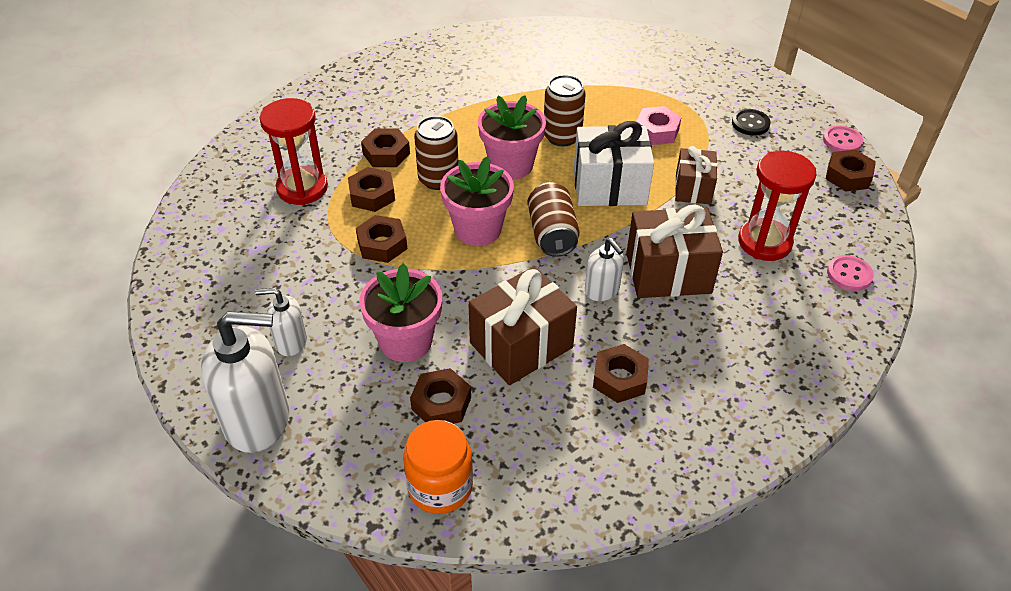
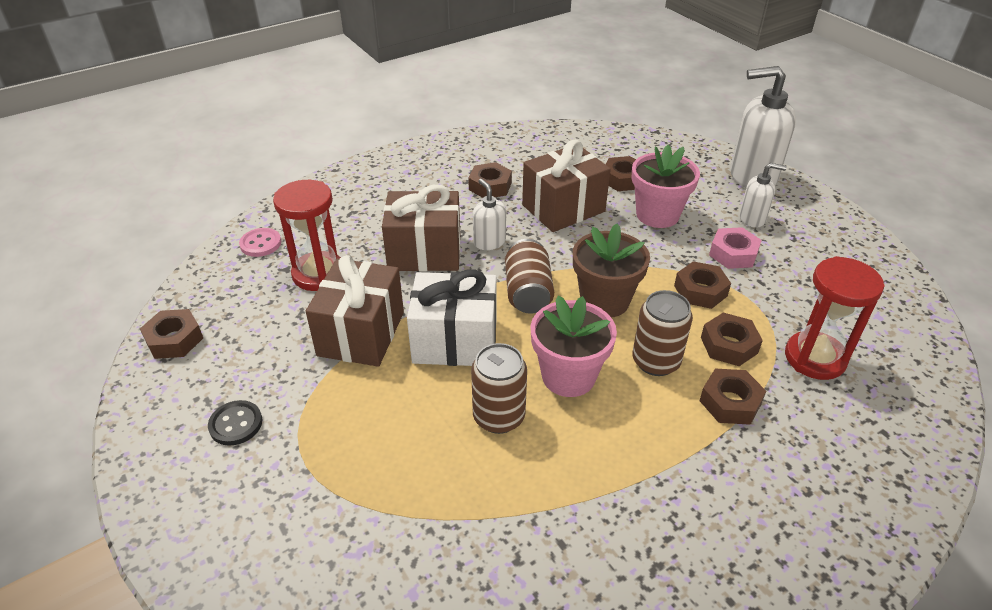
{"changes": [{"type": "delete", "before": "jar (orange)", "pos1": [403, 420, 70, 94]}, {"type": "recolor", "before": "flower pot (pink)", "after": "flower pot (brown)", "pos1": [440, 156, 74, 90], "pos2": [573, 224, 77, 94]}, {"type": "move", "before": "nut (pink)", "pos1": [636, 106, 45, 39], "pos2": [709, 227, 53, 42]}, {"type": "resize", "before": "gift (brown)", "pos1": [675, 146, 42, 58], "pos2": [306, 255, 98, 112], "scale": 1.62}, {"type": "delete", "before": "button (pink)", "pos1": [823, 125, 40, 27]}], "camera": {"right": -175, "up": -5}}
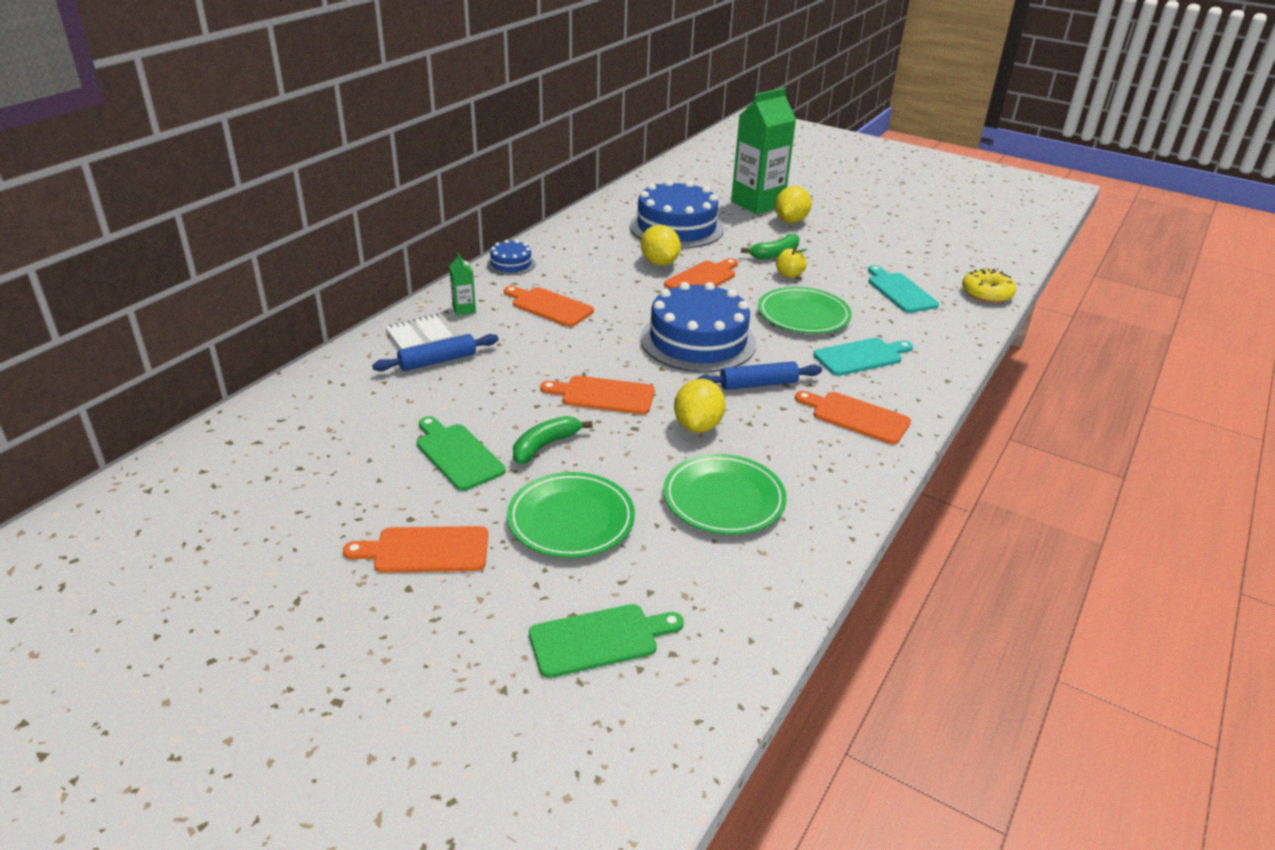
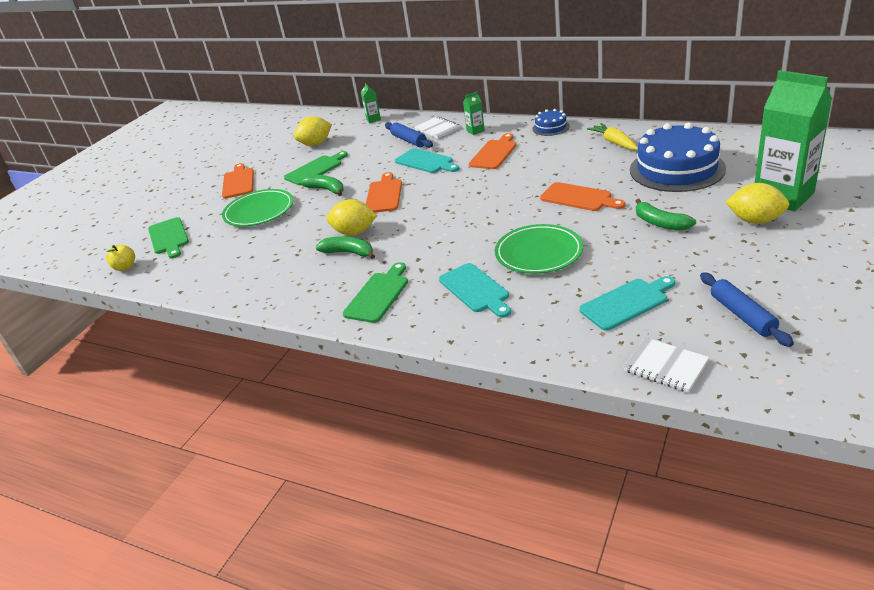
{"changes": [{"type": "delete", "before": "cake (blue)", "pos1": [640, 282, 116, 90]}, {"type": "move", "before": "lemon (yellow)", "pos1": [641, 225, 40, 41], "pos2": [294, 116, 38, 30]}, {"type": "delete", "before": "plate (green)", "pos1": [663, 454, 124, 81]}, {"type": "move", "before": "rolling pin (blue)", "pos1": [697, 361, 125, 29], "pos2": [700, 272, 94, 75]}, {"type": "move", "before": "apple (yellow)", "pos1": [776, 247, 32, 31], "pos2": [106, 245, 29, 26]}, {"type": "recolor", "before": "cutting board (orange)", "after": "cutting board (green)", "pos1": [795, 391, 116, 53], "pos2": [343, 262, 65, 61]}, {"type": "replace", "before": "donut (yellow)", "after": "notebook (white)", "pos1": [962, 269, 54, 34], "pos2": [623, 337, 86, 56]}, {"type": "insert", "after": "banana (green)", "pos2": [316, 236, 59, 23]}, {"type": "insert", "after": "carton (green)", "pos2": [361, 83, 20, 40]}, {"type": "insert", "after": "cutting board (turquoise)", "pos2": [395, 148, 65, 25]}, {"type": "insert", "after": "carrot (yellow)", "pos2": [587, 123, 51, 27]}], "camera": {"right": 90, "up": 0}}
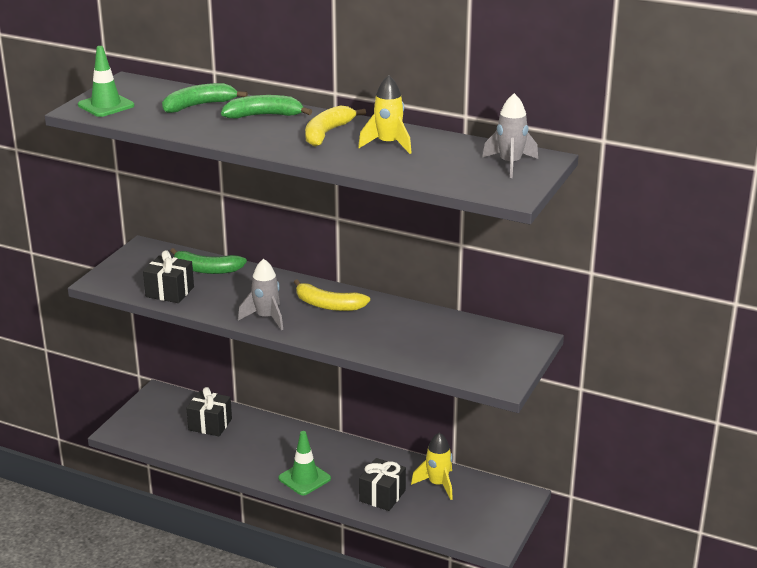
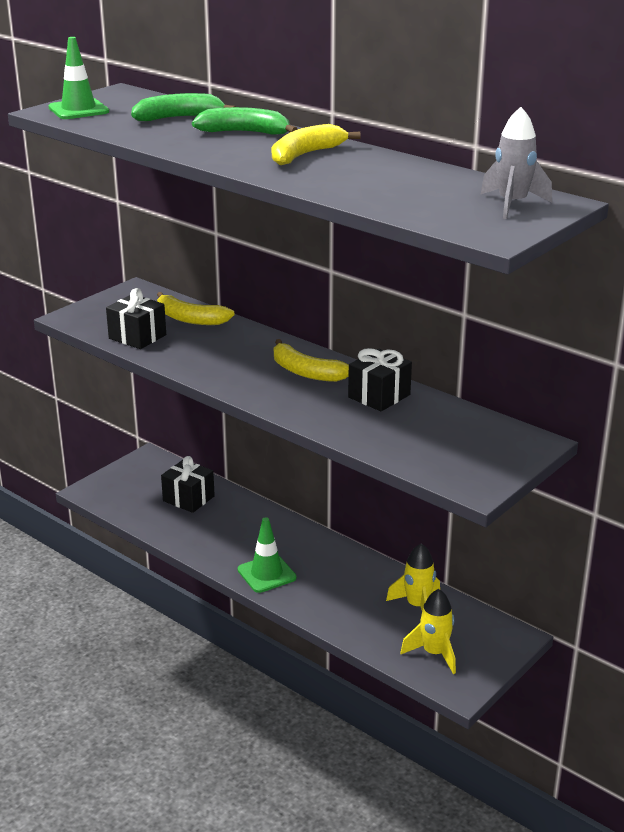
{"changes": [{"type": "recolor", "before": "banana (green)", "after": "banana (yellow)", "pos1": [170, 248, 77, 26], "pos2": [157, 292, 78, 33]}, {"type": "delete", "before": "rocket (grey)", "pos1": [238, 259, 45, 71]}, {"type": "move", "before": "rocket (yellow)", "pos1": [358, 75, 54, 79], "pos2": [400, 589, 56, 85]}, {"type": "move", "before": "gift (black)", "pos1": [359, 458, 47, 53], "pos2": [348, 348, 64, 63]}], "camera": {"right": 15, "up": 0}}
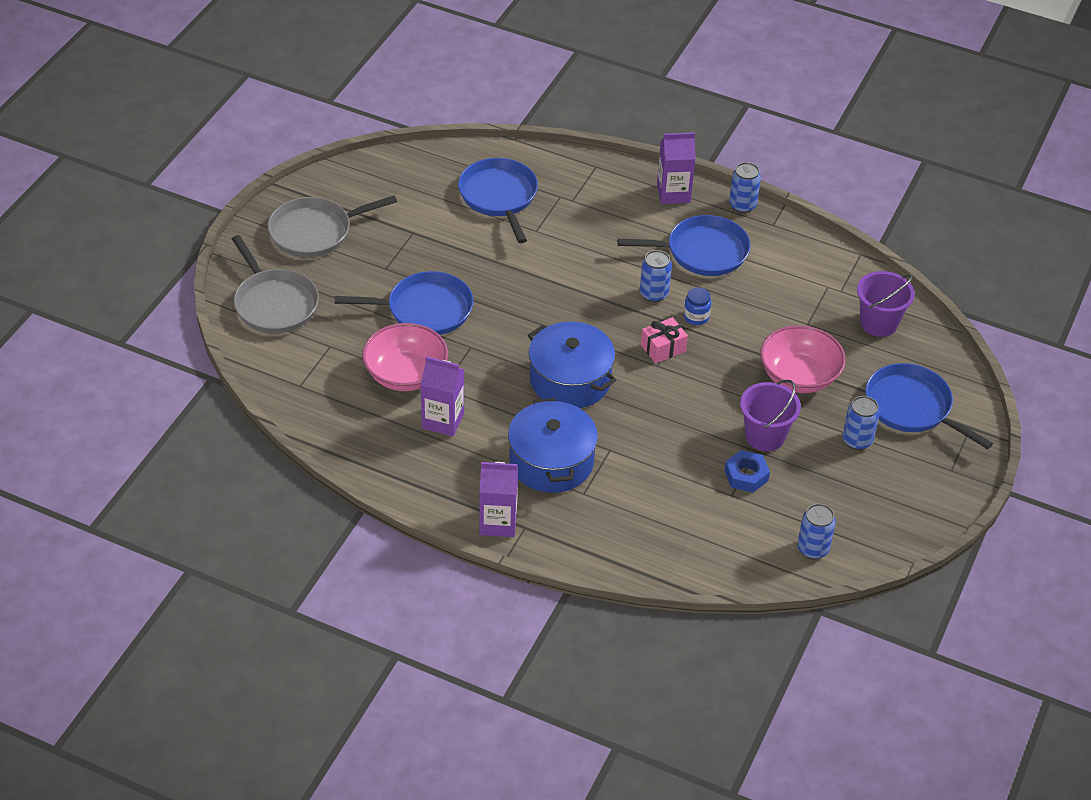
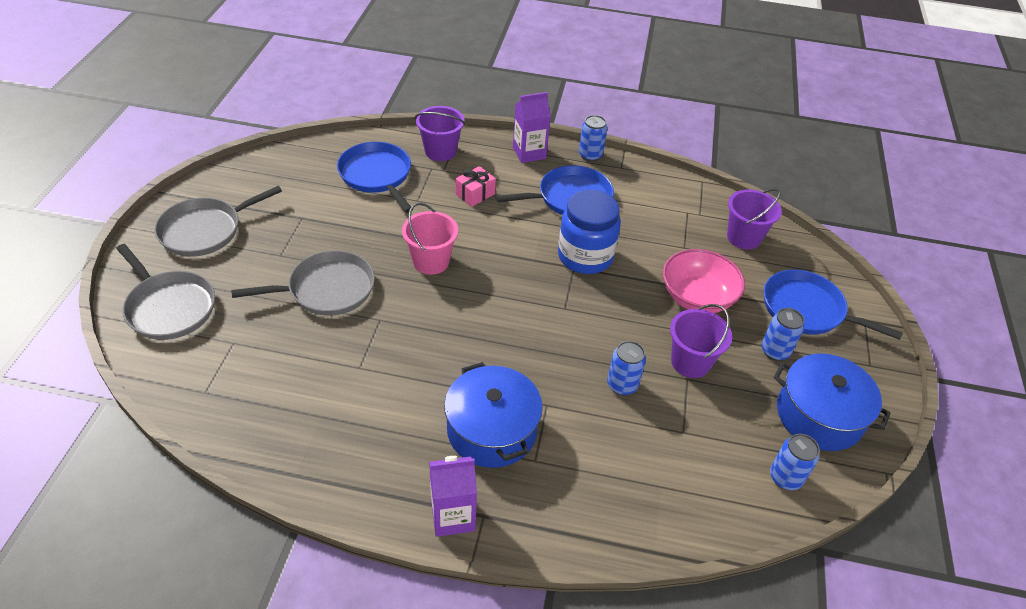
{"changes": [{"type": "recolor", "before": "pan (blue)", "after": "pan (grey)", "pos1": [335, 271, 138, 64], "pos2": [231, 250, 144, 66]}, {"type": "delete", "before": "bowl (pink)", "pos1": [362, 323, 86, 68]}, {"type": "delete", "before": "carton (purple)", "pos1": [420, 356, 45, 80]}, {"type": "move", "before": "pot (blue)", "pos1": [528, 321, 88, 87], "pos2": [774, 353, 117, 98]}, {"type": "move", "before": "can (blue)", "pos1": [640, 250, 32, 52], "pos2": [607, 341, 39, 54]}, {"type": "move", "before": "gift (pink)", "pos1": [641, 317, 47, 47], "pos2": [456, 166, 40, 41]}, {"type": "resize", "before": "jar (blue)", "pos1": [684, 287, 27, 38], "pos2": [558, 190, 63, 84], "scale": 2.3}, {"type": "delete", "before": "nut (blue)", "pos1": [724, 450, 46, 43]}, {"type": "insert", "after": "bucket (pink)", "pos2": [402, 203, 56, 72]}, {"type": "insert", "after": "bucket (purple)", "pos2": [415, 106, 50, 55]}], "camera": {"right": -15, "up": 0}}
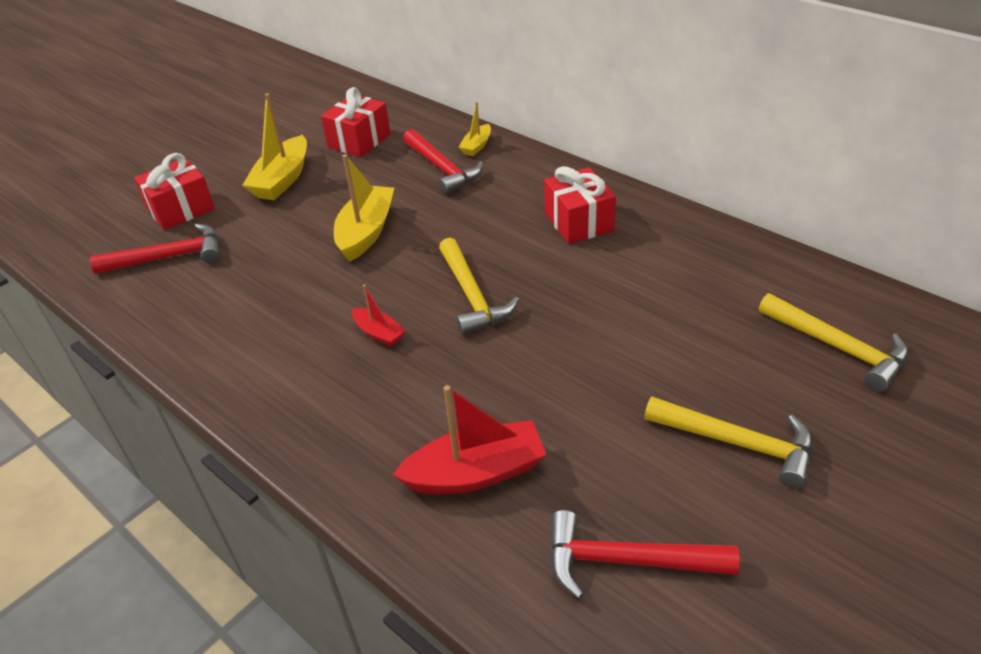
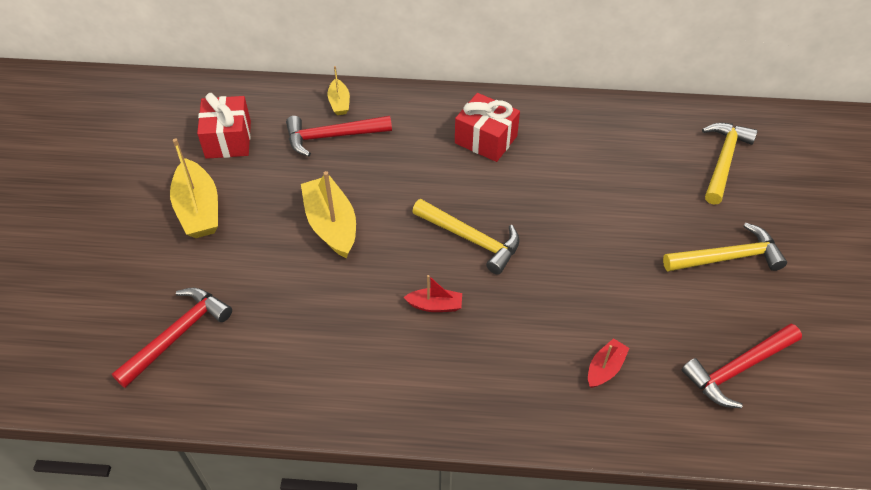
{"changes": [{"type": "delete", "before": "gift (red)", "pos1": [134, 153, 81, 77]}, {"type": "resize", "before": "boat (red)", "pos1": [393, 385, 153, 109], "pos2": [588, 338, 41, 50], "scale": 0.54}, {"type": "rotate", "before": "hammer (red)", "pos1": [403, 129, 80, 66], "pos2": [286, 116, 106, 40], "turn": 150}, {"type": "rotate", "before": "hammer (yellow)", "pos1": [759, 293, 150, 99], "pos2": [702, 123, 56, 82], "turn": -75}], "camera": {"right": -40, "up": 10}}
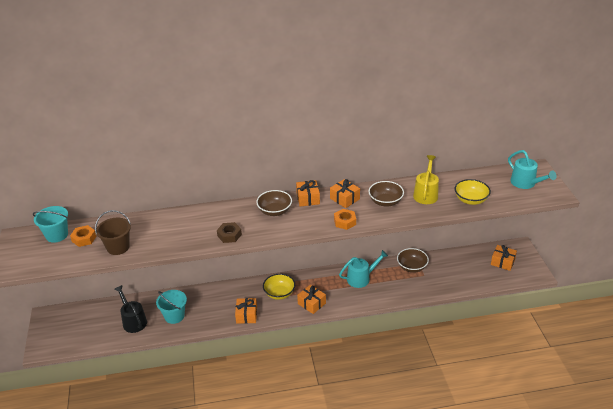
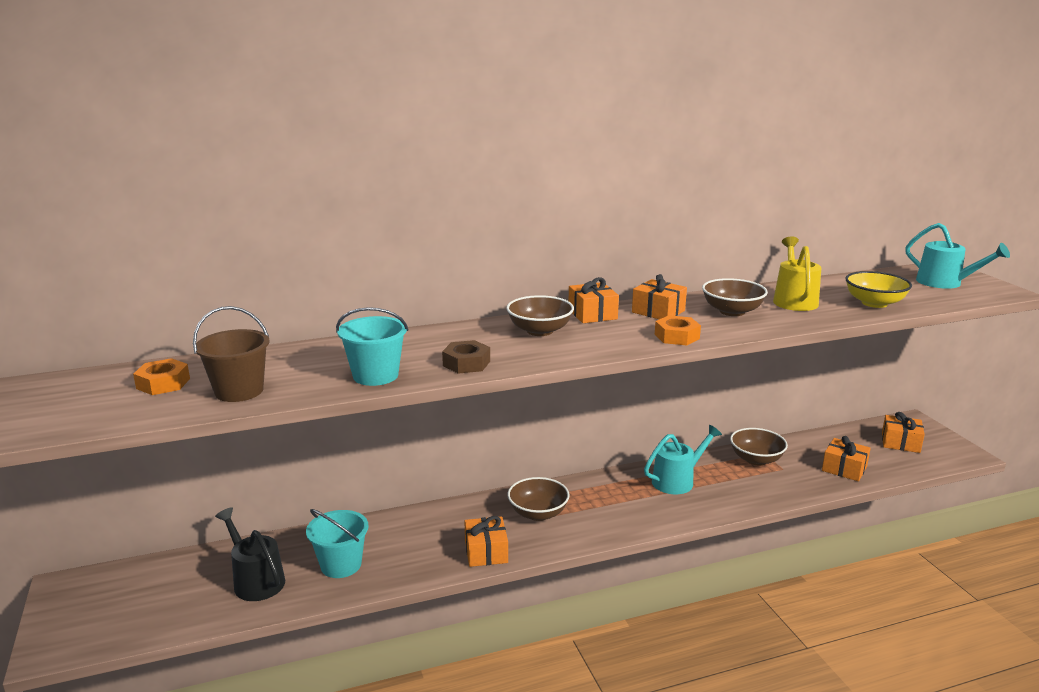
{"changes": [{"type": "move", "before": "bucket (turquoise)", "pos1": [33, 206, 35, 37], "pos2": [336, 307, 72, 79]}, {"type": "recolor", "before": "bowl (yellow)", "after": "bowl (brown)", "pos1": [263, 274, 32, 26], "pos2": [507, 477, 63, 44]}, {"type": "move", "before": "gift (orange)", "pos1": [297, 285, 29, 29], "pos2": [822, 436, 49, 45]}], "camera": {"right": -10, "up": -15}}
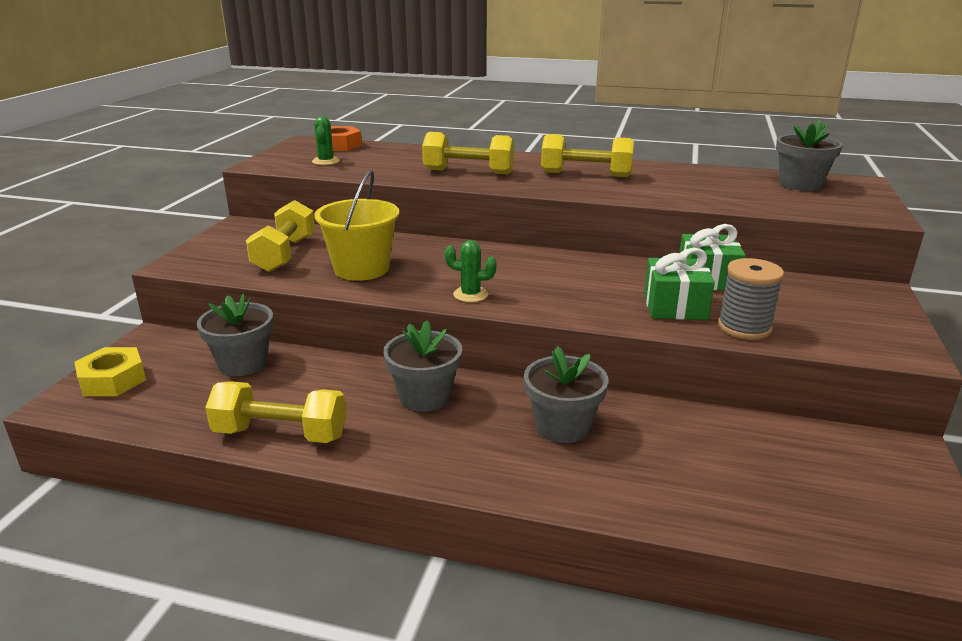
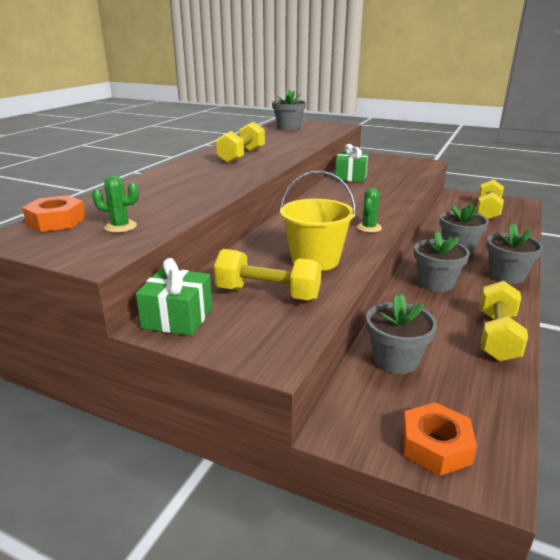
{"changes": [{"type": "recolor", "before": "nut (yellow)", "after": "nut (orange)", "pos1": [74, 347, 72, 49], "pos2": [402, 402, 75, 74]}, {"type": "move", "before": "dumbbell (yellow)", "pos1": [422, 132, 92, 42], "pos2": [476, 179, 28, 41]}, {"type": "move", "before": "gift (green)", "pos1": [644, 248, 71, 72], "pos2": [136, 258, 76, 78]}, {"type": "delete", "before": "spool (grey)", "pos1": [718, 258, 66, 82]}, {"type": "insert", "after": "flower pot (grey)", "pos2": [486, 224, 57, 60]}], "camera": {"right": -80, "up": 0}}
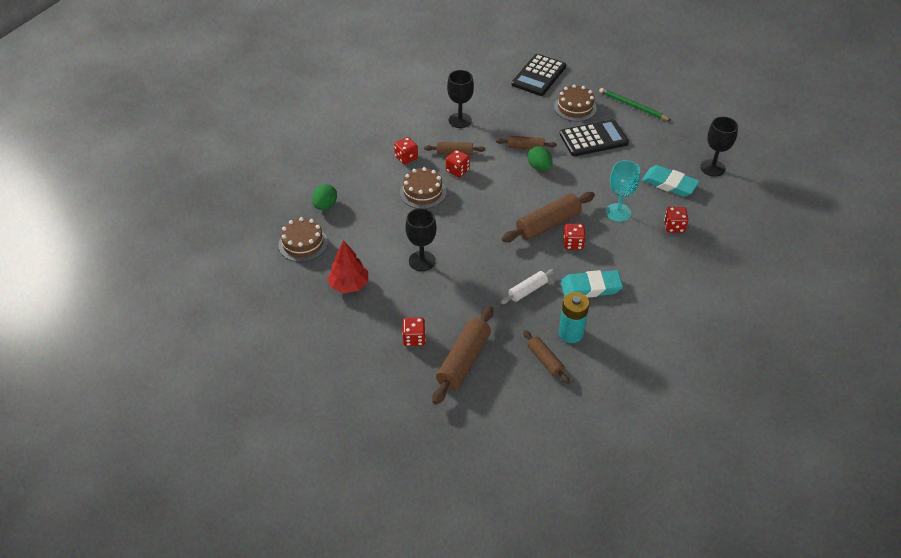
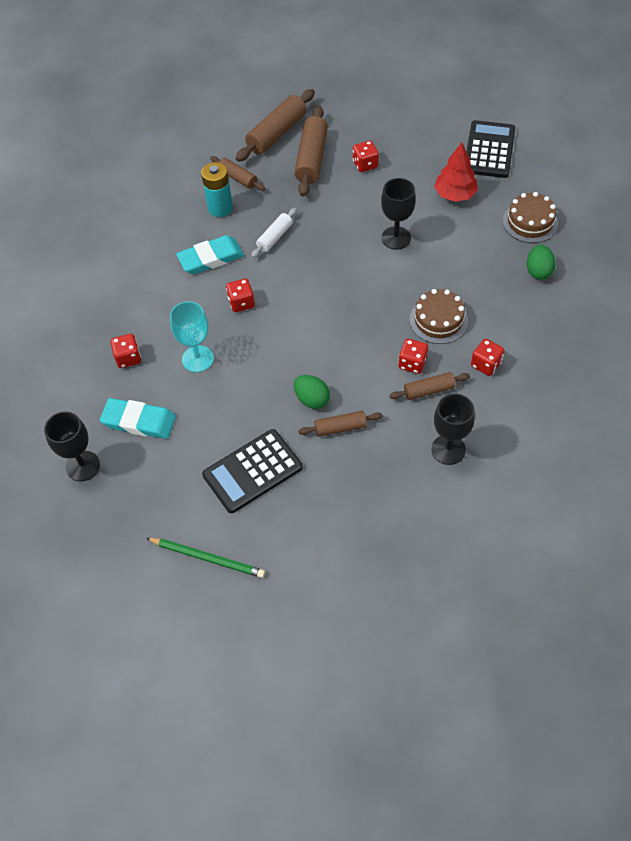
{"changes": [{"type": "move", "before": "rolling pin (brown)", "pos1": [501, 192, 94, 50], "pos2": [236, 89, 79, 73]}, {"type": "move", "before": "calculator (black)", "pos1": [512, 54, 54, 42], "pos2": [466, 120, 49, 58]}, {"type": "delete", "before": "cake (brown)", "pos1": [554, 84, 43, 37]}], "camera": {"right": 165, "up": 10}}
